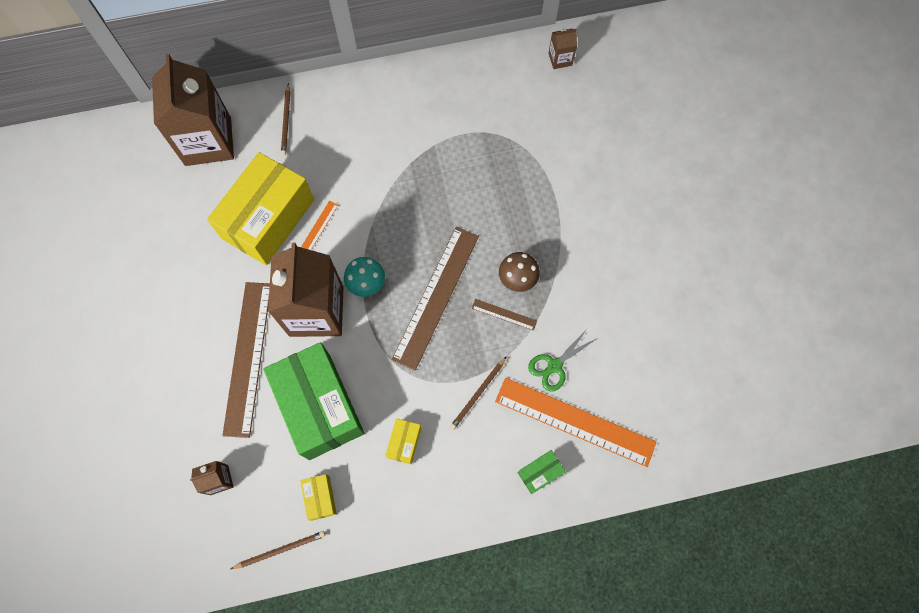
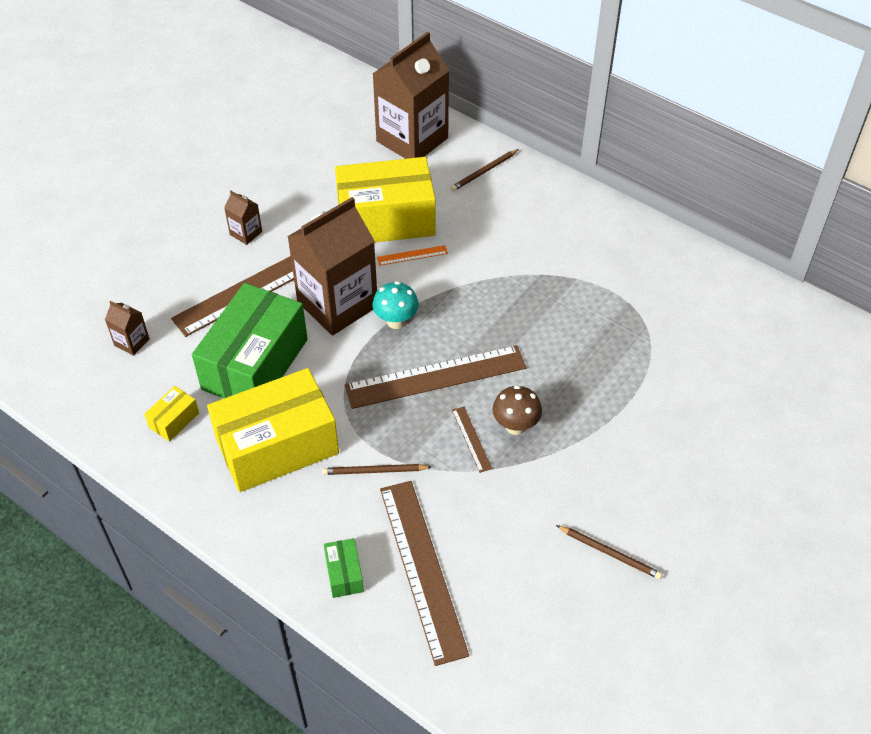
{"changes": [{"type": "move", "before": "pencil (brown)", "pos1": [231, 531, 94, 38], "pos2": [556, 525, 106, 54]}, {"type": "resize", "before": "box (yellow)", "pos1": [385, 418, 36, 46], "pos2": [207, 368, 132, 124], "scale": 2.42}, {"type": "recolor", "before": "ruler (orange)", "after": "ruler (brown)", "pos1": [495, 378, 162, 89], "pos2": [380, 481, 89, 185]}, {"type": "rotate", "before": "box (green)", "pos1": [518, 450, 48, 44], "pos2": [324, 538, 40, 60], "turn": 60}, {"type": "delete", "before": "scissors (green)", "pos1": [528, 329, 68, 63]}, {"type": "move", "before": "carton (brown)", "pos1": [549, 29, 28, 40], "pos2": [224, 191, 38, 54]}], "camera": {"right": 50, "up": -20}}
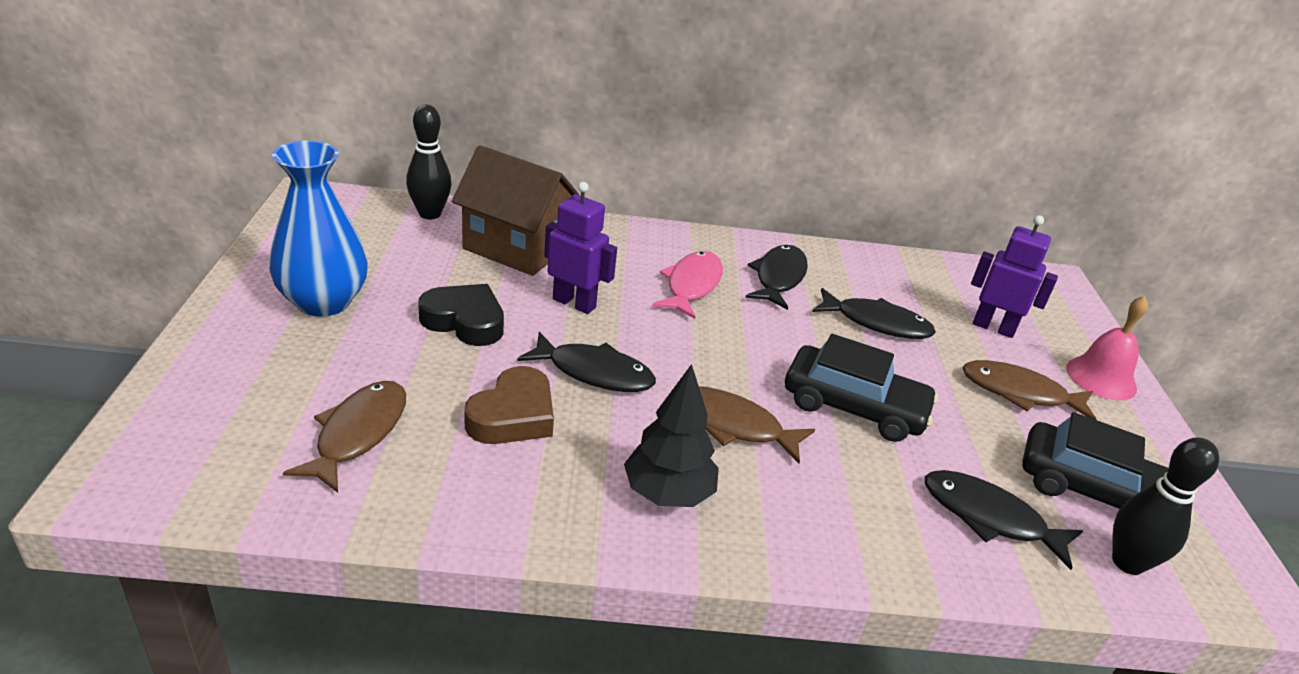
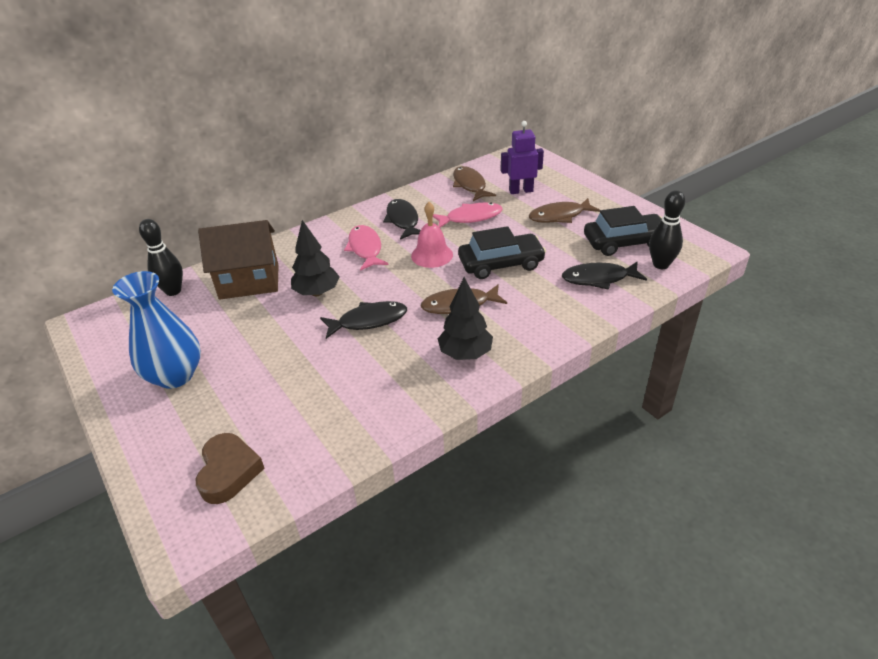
{"changes": [{"type": "move", "before": "fish (brown)", "pos1": [283, 381, 123, 112], "pos2": [453, 166, 43, 35]}, {"type": "delete", "before": "heart (black)", "pos1": [418, 284, 86, 62]}, {"type": "move", "before": "heart (brown)", "pos1": [464, 366, 90, 78], "pos2": [195, 433, 70, 71]}, {"type": "replace", "before": "robot (purple)", "after": "tree (black)", "pos1": [544, 182, 73, 132], "pos2": [291, 220, 49, 76]}, {"type": "recolor", "before": "fish (black)", "after": "fish (pink)", "pos1": [812, 288, 124, 51], "pos2": [433, 203, 70, 25]}, {"type": "move", "before": "bell (pink)", "pos1": [1066, 296, 82, 104], "pos2": [411, 202, 42, 66]}], "camera": {"right": -30, "up": 5}}
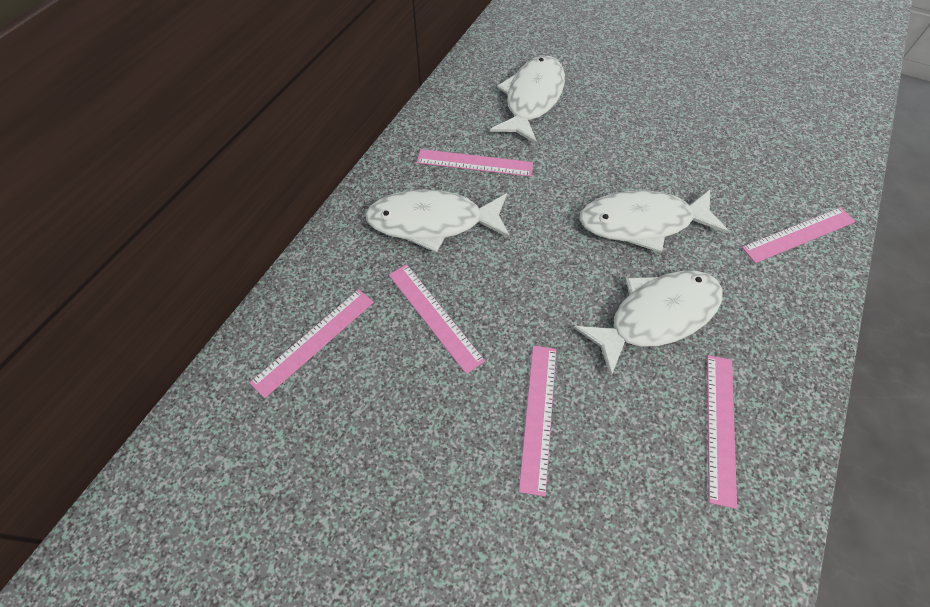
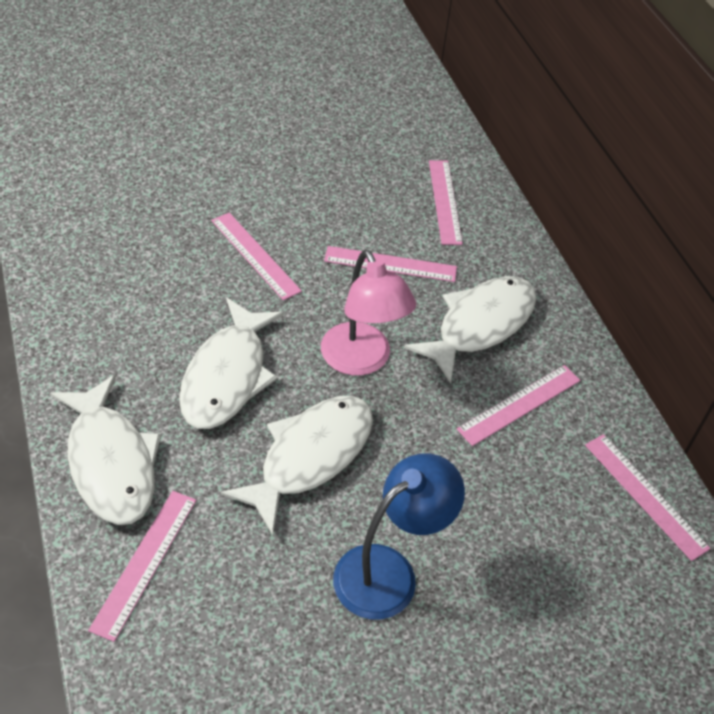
{"changes": [{"type": "move", "before": "fish (white)", "pos1": [490, 56, 75, 88], "pos2": [50, 374, 111, 151]}, {"type": "move", "before": "ruler (pink)", "pos1": [707, 355, 30, 154], "pos2": [585, 434, 126, 127]}, {"type": "insert", "after": "lamp (pink)", "pos2": [321, 249, 95, 127]}, {"type": "insert", "after": "lamp (blue)", "pos2": [333, 453, 132, 167]}], "camera": {"right": 130, "up": -10}}
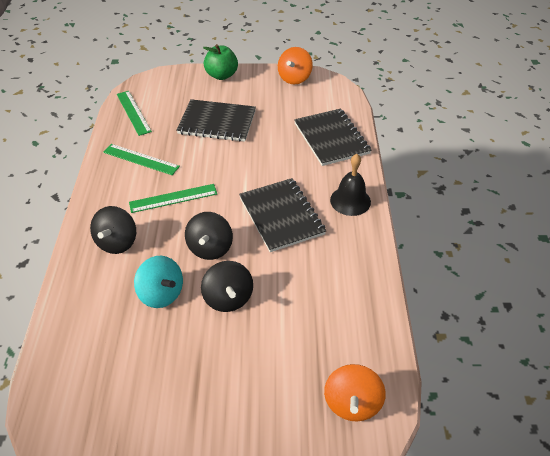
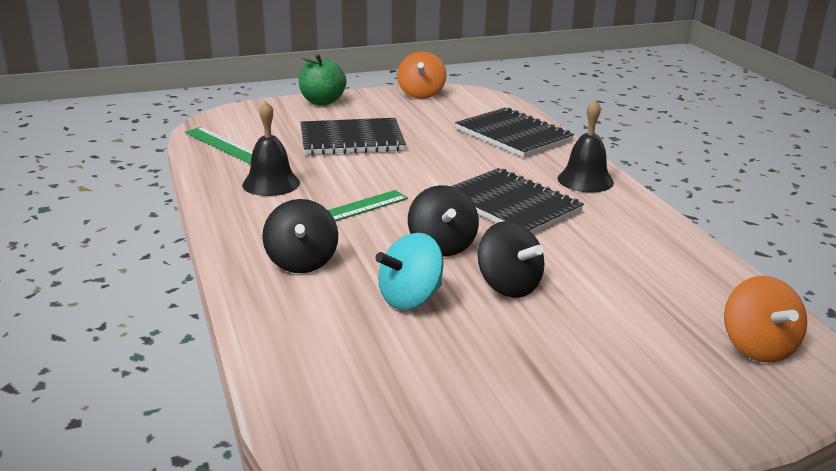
{"changes": [{"type": "replace", "before": "ruler (green)", "after": "bell (black)", "pos1": [103, 144, 77, 31], "pos2": [242, 101, 58, 95]}, {"type": "rotate", "before": "spinning top (turquoise)", "pos1": [134, 256, 49, 52], "pos2": [376, 233, 68, 77], "turn": 120}], "camera": {"right": -20, "up": -20}}
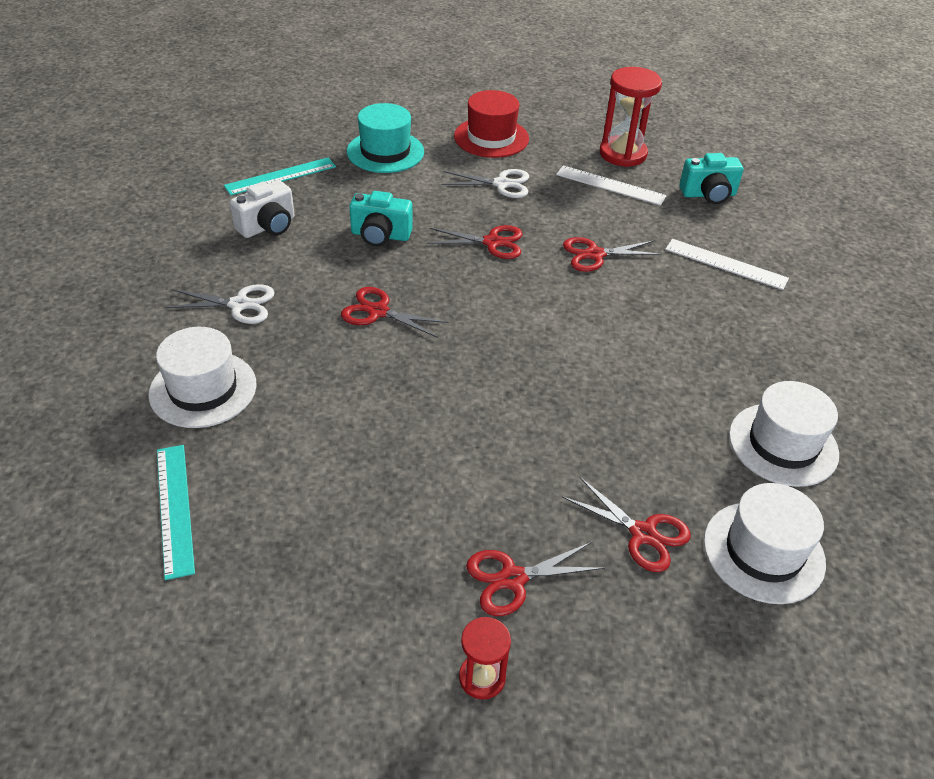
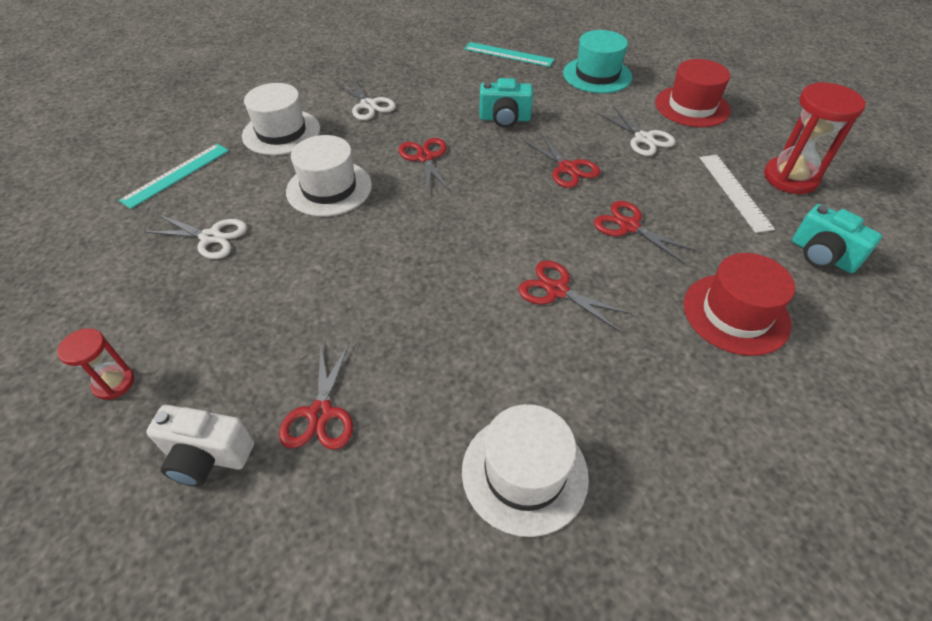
{"changes": [{"type": "move", "before": "camera (white)", "pos1": [230, 180, 65, 58], "pos2": [146, 405, 108, 82]}, {"type": "rotate", "before": "camera (turquoise)", "pos1": [349, 191, 64, 55], "pos2": [479, 78, 54, 50], "turn": -60}, {"type": "move", "before": "scissors (red)", "pos1": [466, 542, 139, 74], "pos2": [518, 261, 114, 71]}, {"type": "replace", "before": "ruler (white)", "after": "hat (red)", "pos1": [665, 239, 124, 51], "pos2": [684, 253, 111, 103]}, {"type": "move", "before": "hat (white)", "pos1": [704, 483, 122, 121], "pos2": [286, 135, 86, 82]}, {"type": "insert", "after": "scissors (white)", "pos2": [143, 215, 104, 44]}], "camera": {"right": 55, "up": 5}}
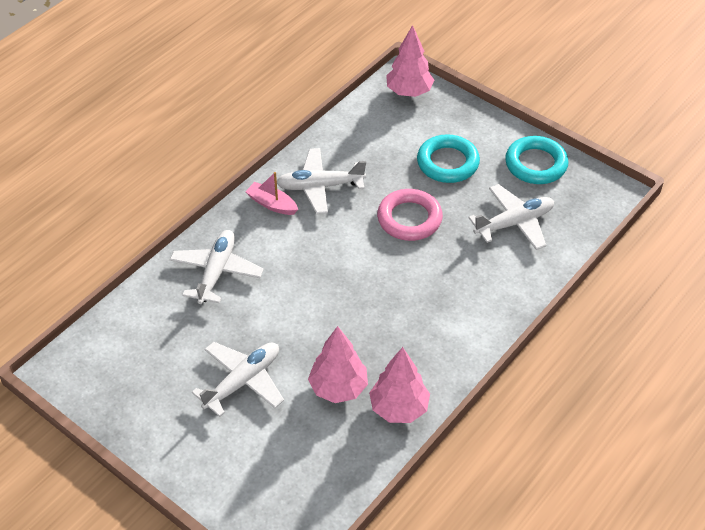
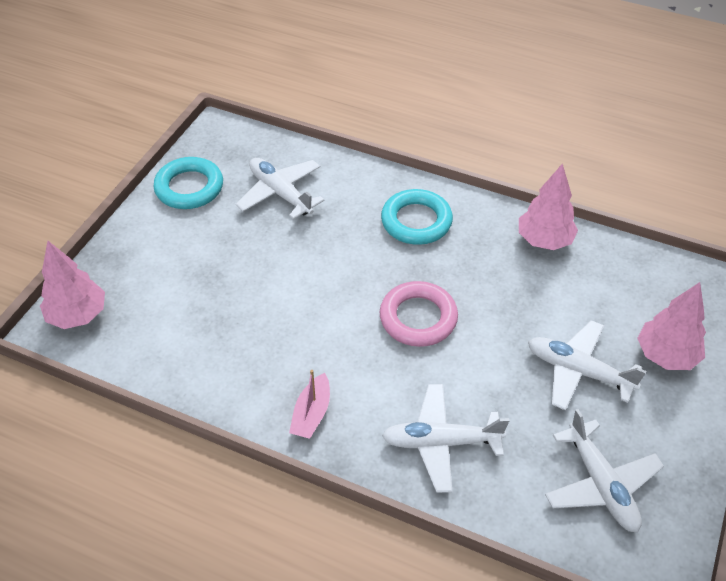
{"changes": [{"type": "move", "before": "plane (white)", "pos1": [277, 148, 89, 66], "pos2": [545, 409, 119, 123]}, {"type": "move", "before": "tree (pink)", "pos1": [308, 326, 60, 77], "pos2": [637, 282, 69, 88]}, {"type": "move", "before": "ring (pink)", "pos1": [377, 189, 66, 52], "pos2": [380, 281, 78, 66]}, {"type": "move", "before": "ring (turquoise)", "pos1": [417, 134, 63, 49], "pos2": [381, 189, 72, 56]}], "camera": {"right": -105, "up": 0}}
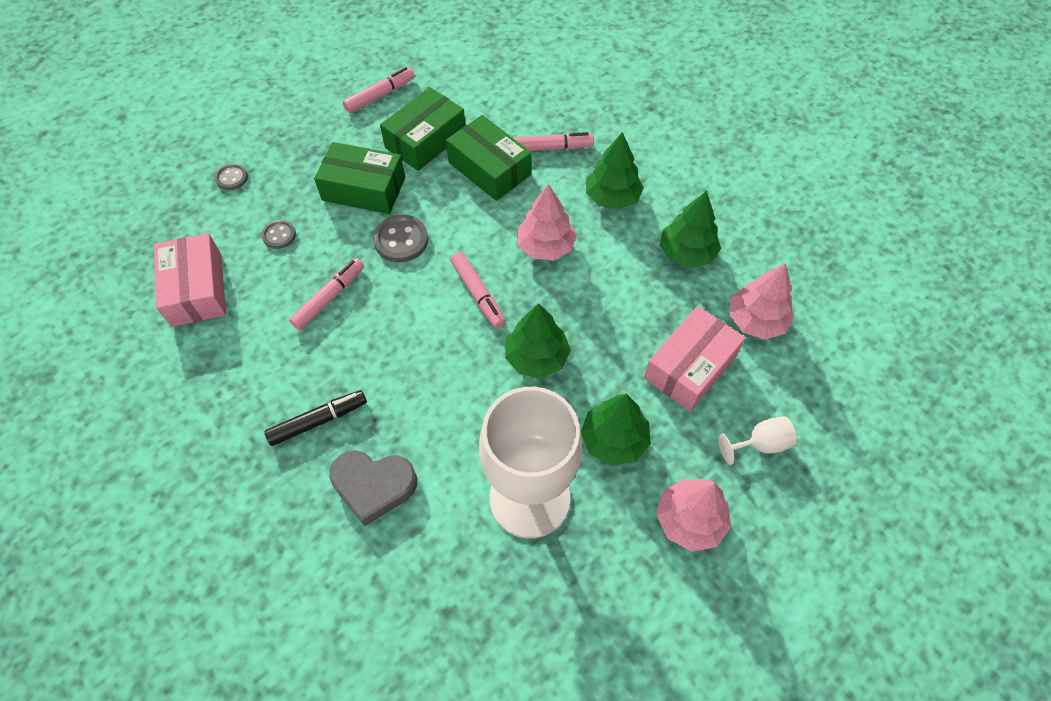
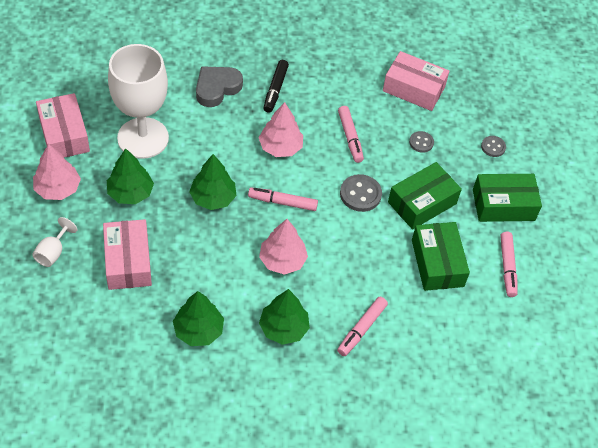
{"changes": [{"type": "move", "before": "box (green)", "pos1": [446, 115, 86, 86], "pos2": [473, 174, 69, 48]}, {"type": "move", "before": "tree (pink)", "pos1": [729, 264, 65, 76], "pos2": [259, 102, 44, 55]}, {"type": "insert", "after": "box (pink)", "pos2": [36, 93, 54, 65]}], "camera": {"right": 125, "up": -5}}
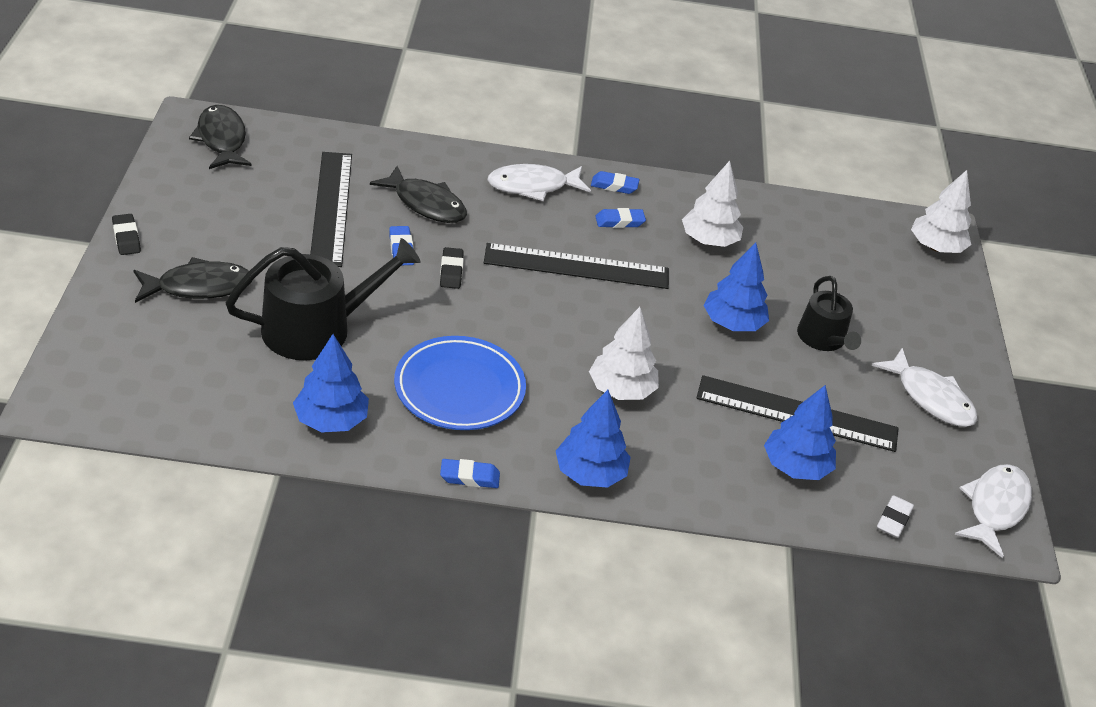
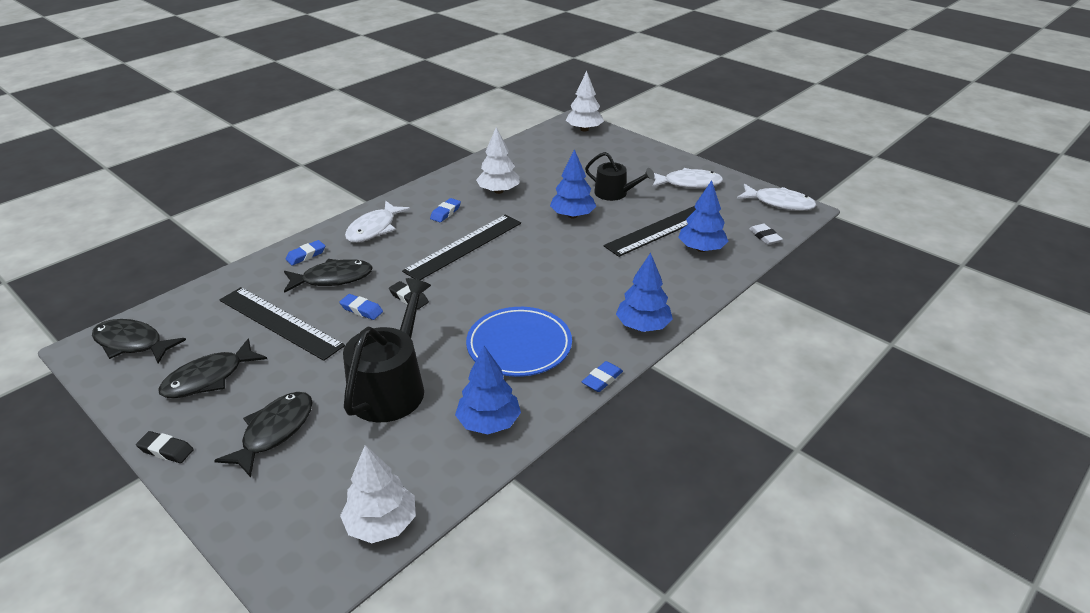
{"changes": [{"type": "move", "before": "tree (white)", "pos1": [589, 307, 70, 93], "pos2": [340, 445, 76, 98]}, {"type": "move", "before": "eraser (blue)", "pos1": [591, 171, 49, 23], "pos2": [285, 240, 40, 25]}, {"type": "rotate", "before": "fish (white)", "pos1": [955, 464, 77, 94], "pos2": [737, 184, 80, 27], "turn": 135}, {"type": "insert", "after": "fish (black)", "pos2": [158, 338, 109, 60]}], "camera": {"right": -45, "up": -5}}
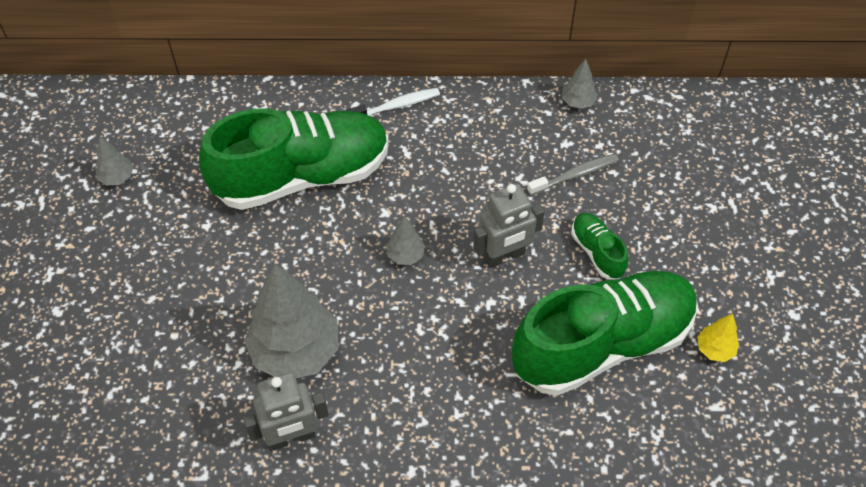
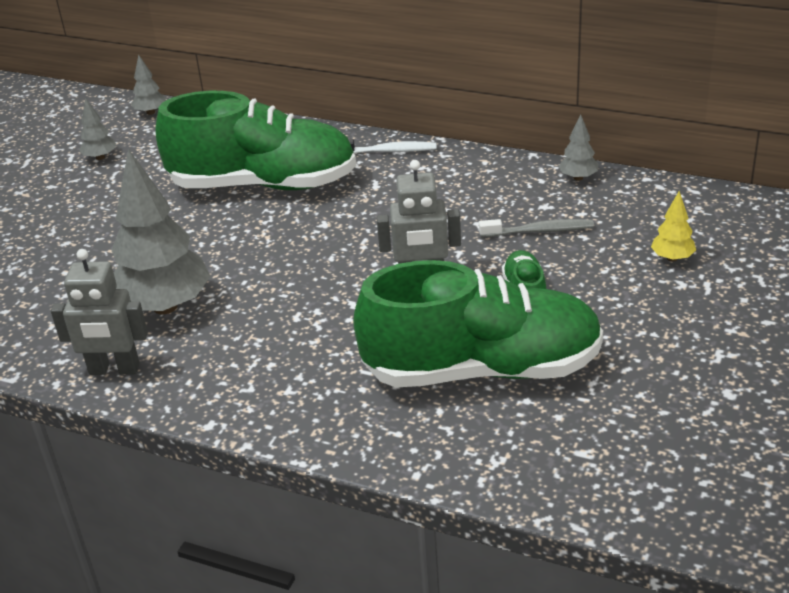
{"changes": [{"type": "move", "before": "tree (grey)", "pos1": [386, 216, 39, 49], "pos2": [131, 54, 35, 61]}, {"type": "move", "before": "tree (yellow)", "pos1": [697, 314, 42, 48], "pos2": [651, 191, 45, 71]}], "camera": {"right": 25, "up": -20}}
